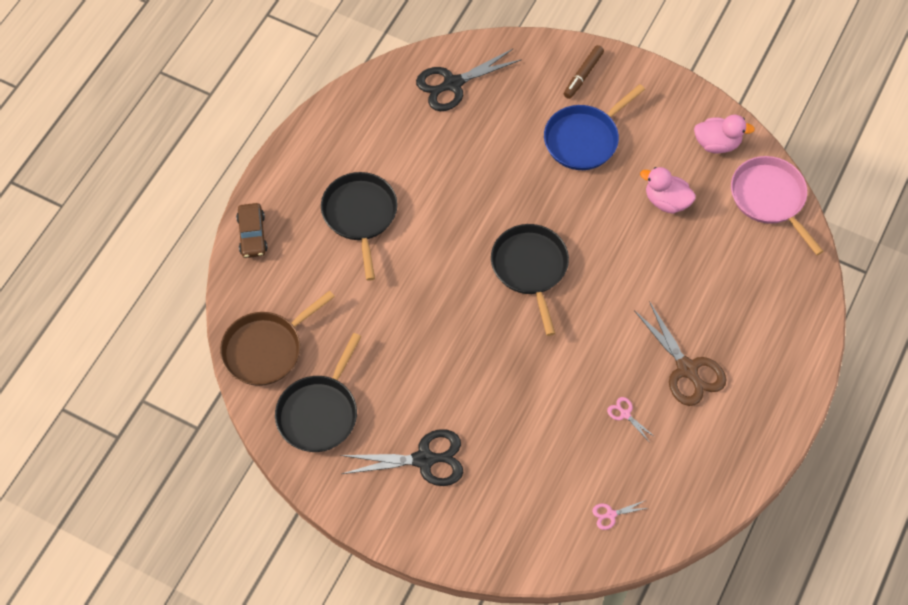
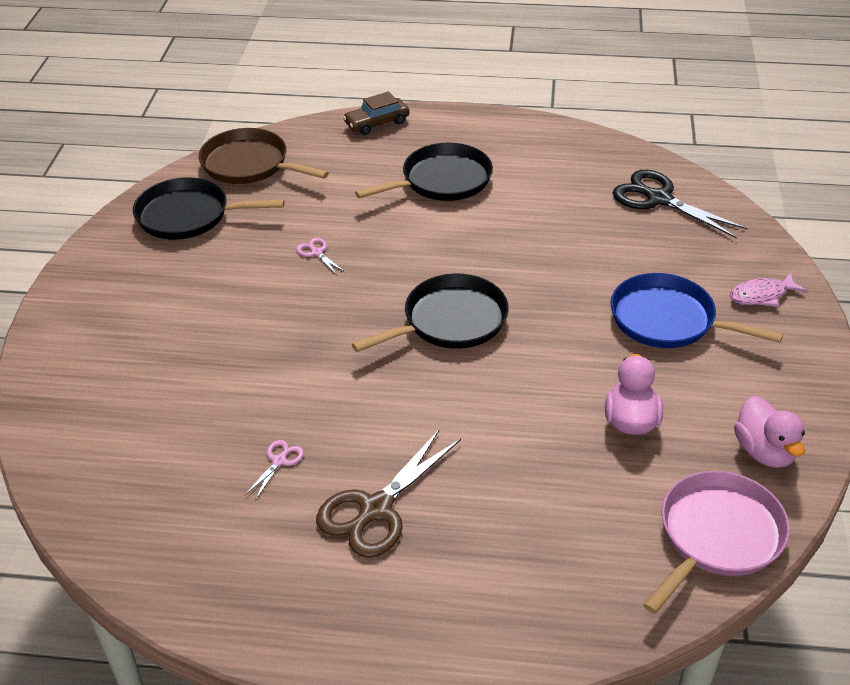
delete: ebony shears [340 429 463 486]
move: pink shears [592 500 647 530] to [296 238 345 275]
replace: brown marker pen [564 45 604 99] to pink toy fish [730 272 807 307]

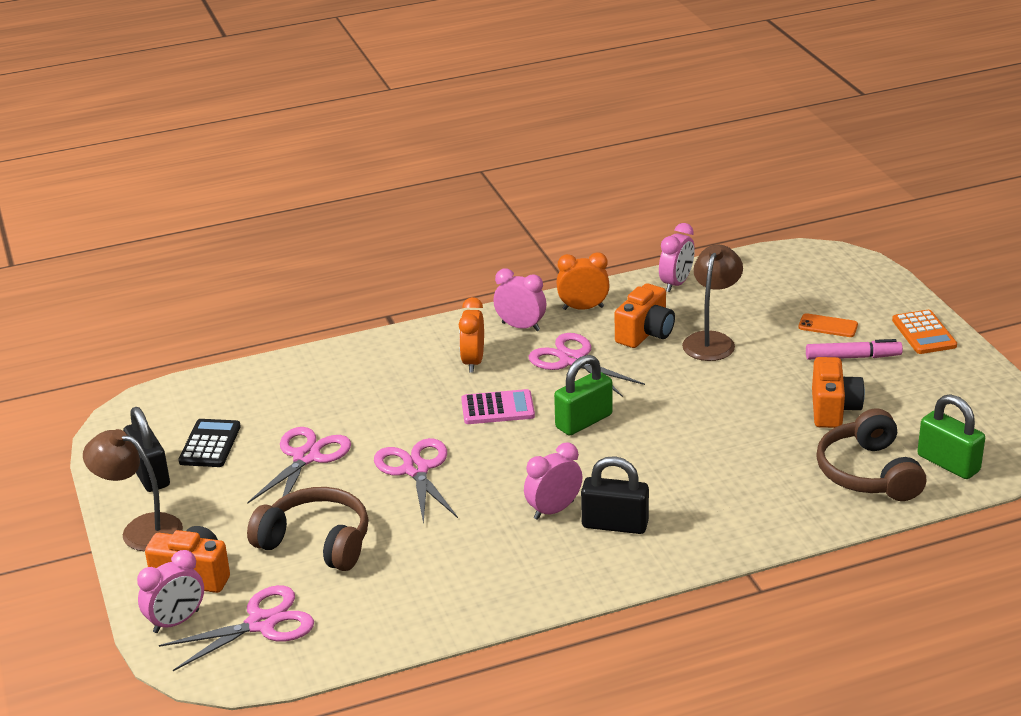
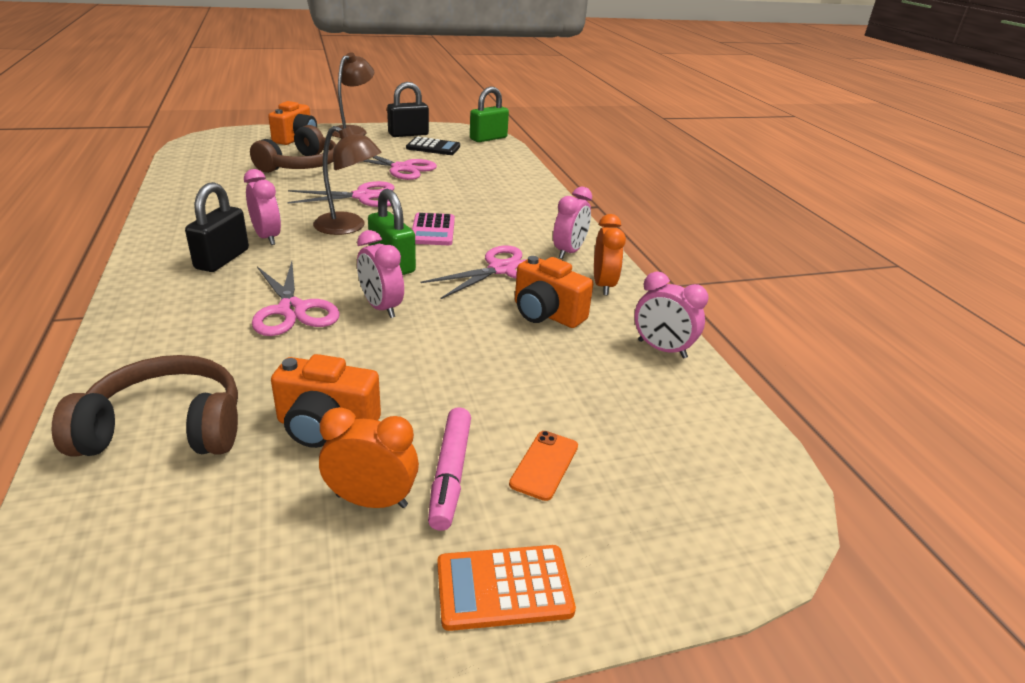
move: pink shears [159 585 314 671] to [252 261 340 336]; brown reading lamp [682 244 743 361] to [313 126 381 235]; bright orange alarm clock [459 297 484 373] to [319 407 419 508]; pink alarm clock [137 550 204 633] to [357 230 404 318]; leaf-green small lock [917 394 985 479] to [470 86 509 142]

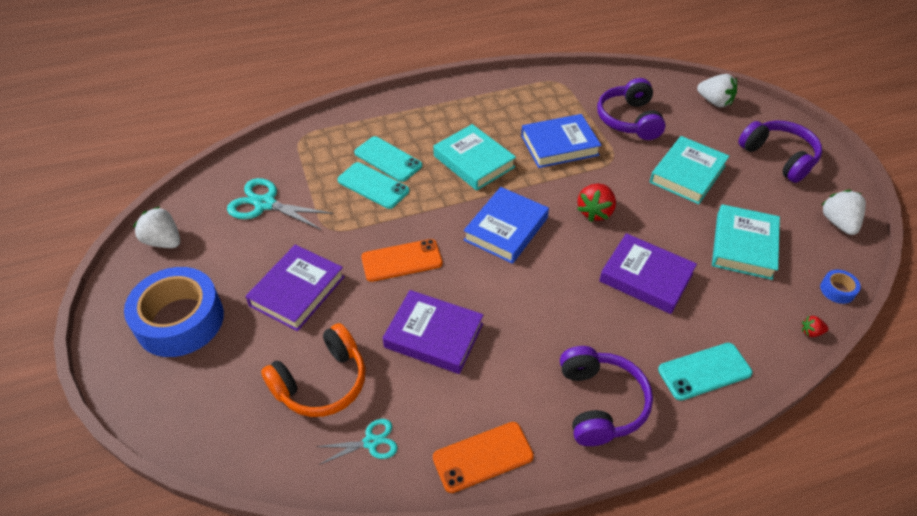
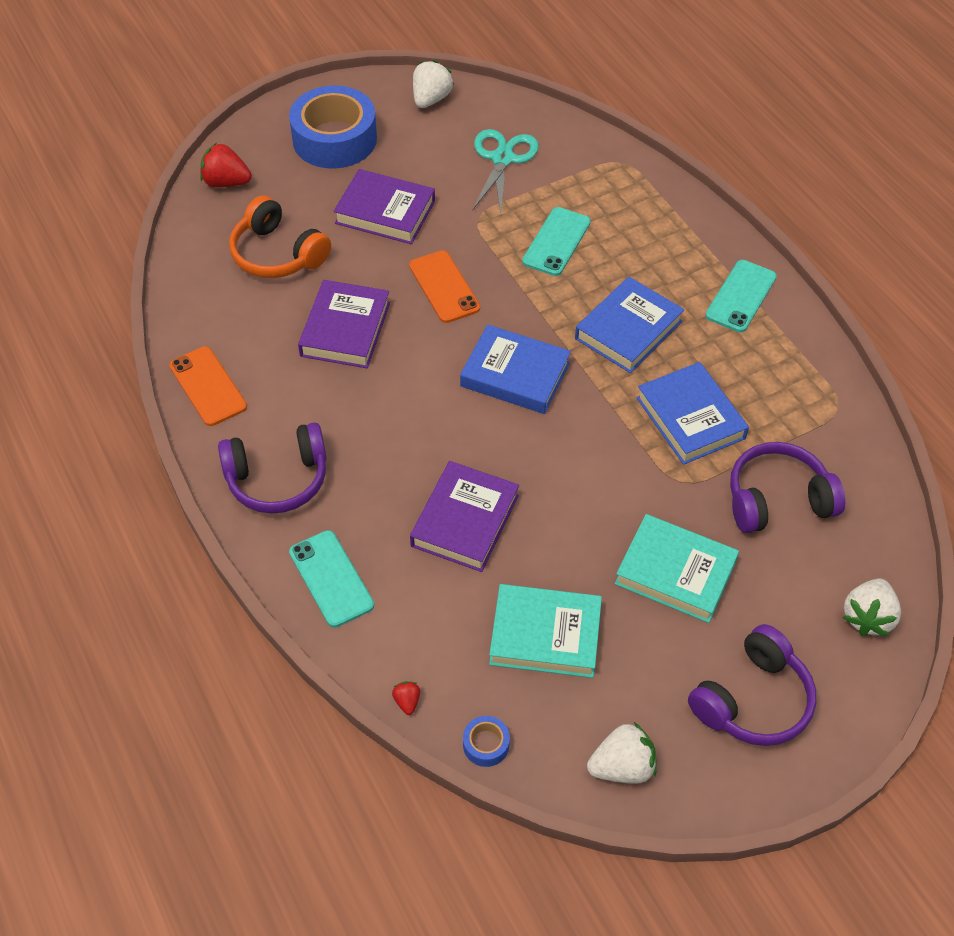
delete: turquoise shears [316 419 398 465]
move: red strawberry [577 183 616 222] to [200 143 252 187]; turquoise smartphone [354 136 422 182] to [705 260 777 332]
recolor: turquoise hardback [433 124 516 191] to cobalt hardback [575 277 684 373]

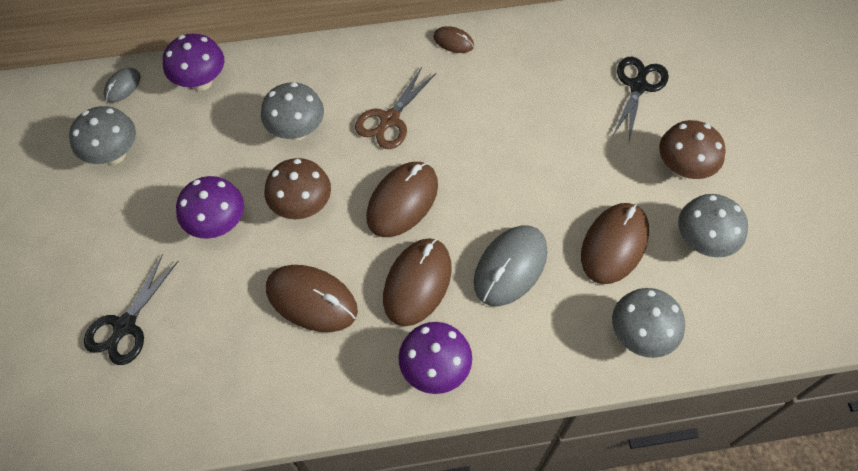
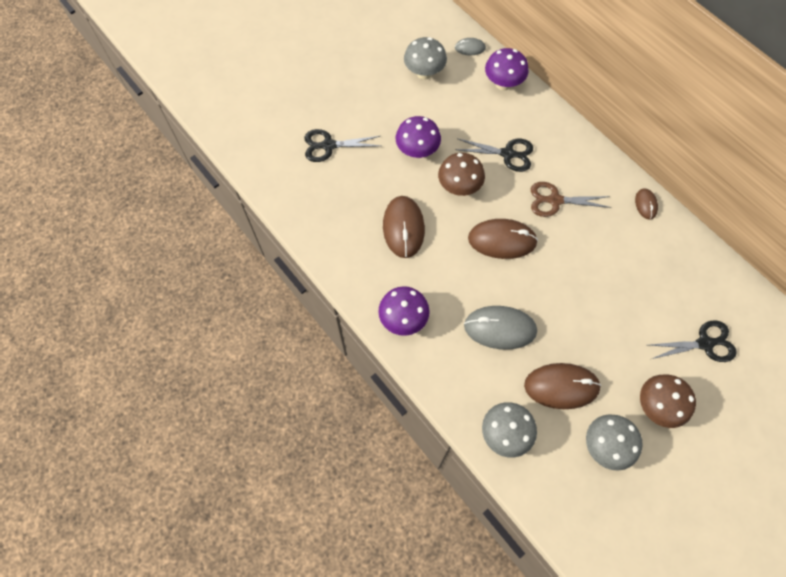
delete: brown PC mouse [383 238 452 326]
replace: gray mushroom [261 82 324 140] to ebony shears [455 138 533 172]

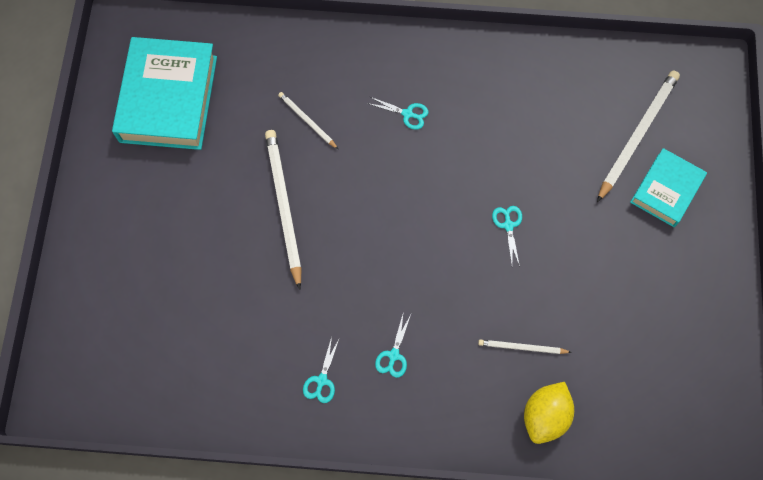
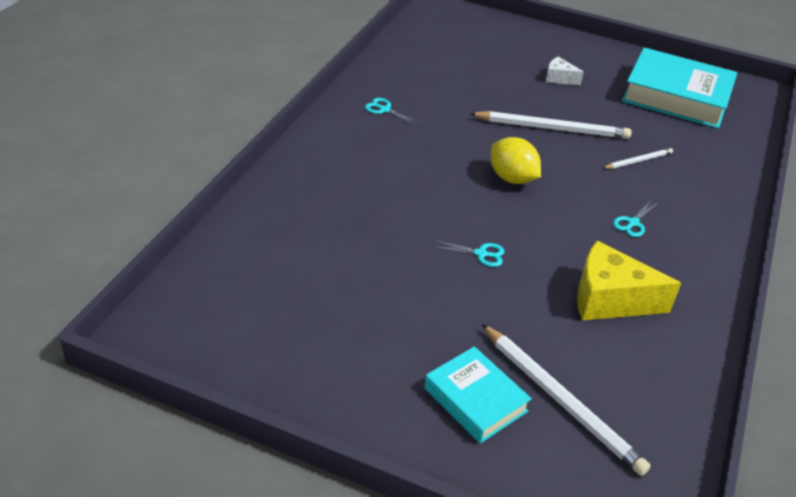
delete: turquoise shears [375 311 411 378]; white wooden pencil [478 339 572 354]
insert: white piece of cheese [546 57 584 85]; bright yellow piece of cheese [577 241 681 320]
move: bright yellow lemon [524 382 574 444] to [490 137 541 184]

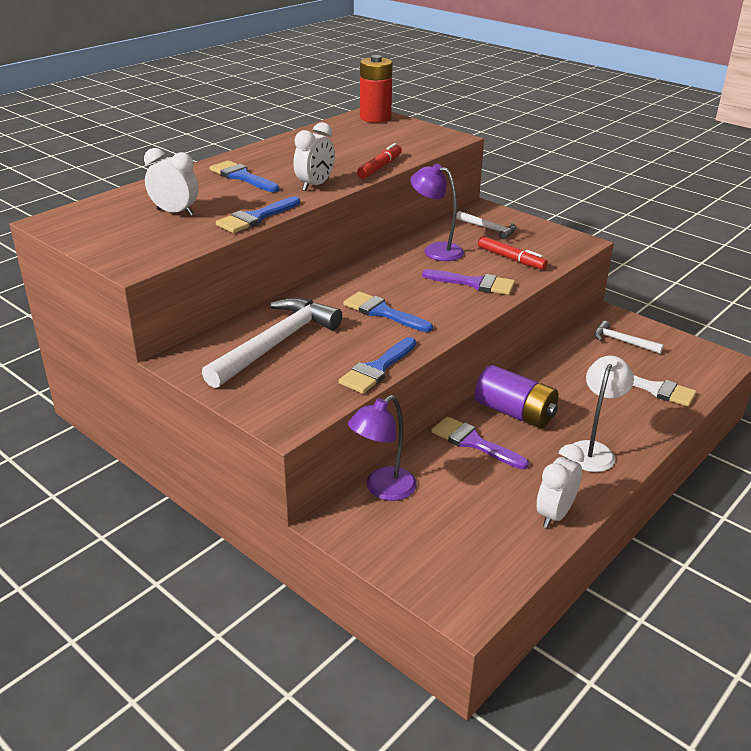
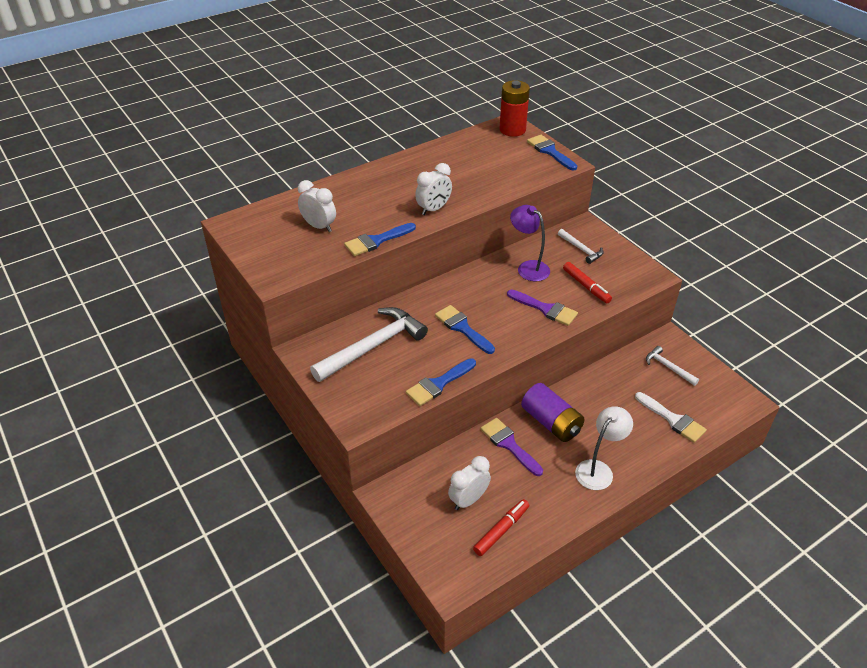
delete: royal purple reading lamp [348 395 417 501]
move: white alarm clock [537 444 584 528] to [448 456 491 510]; red marker pen [357 143 402 179] to [473 499 529 556]; cobalt brush [210 160 280 192] to [527 135 577 170]

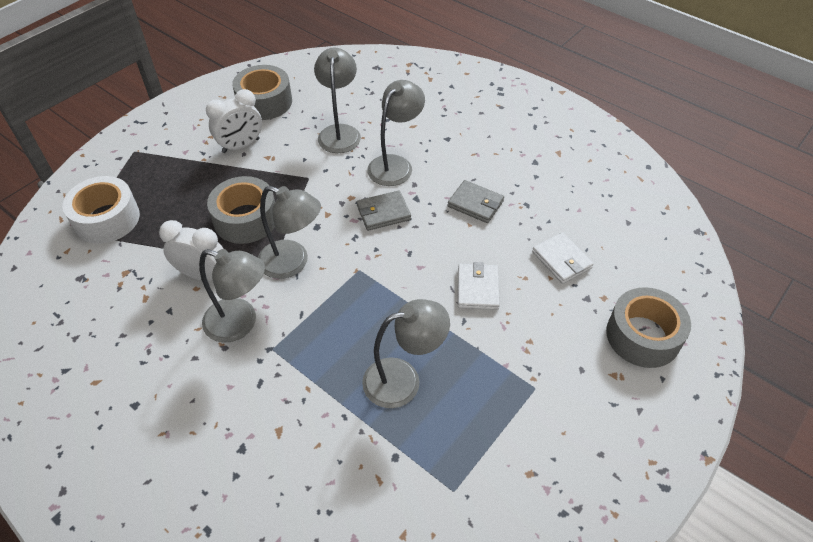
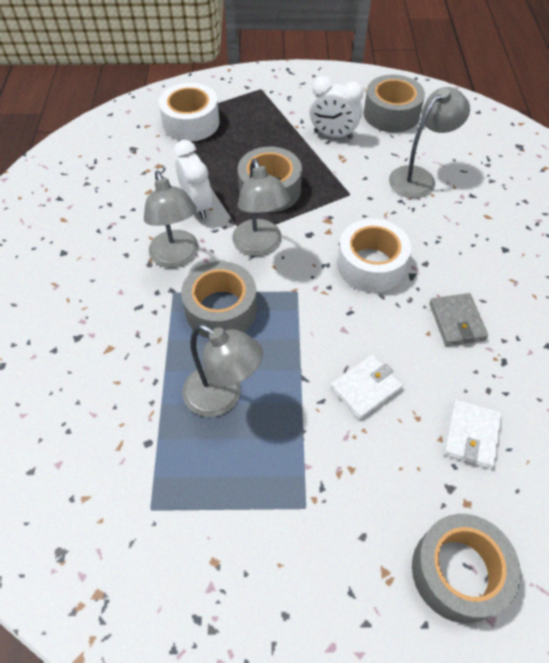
delete: gray reading lamp [367 80 425 186]
insert: gray tape [181 261 257 339]
replace: gray card wallet [357 190 411 231] to white tape [337 219 411 293]

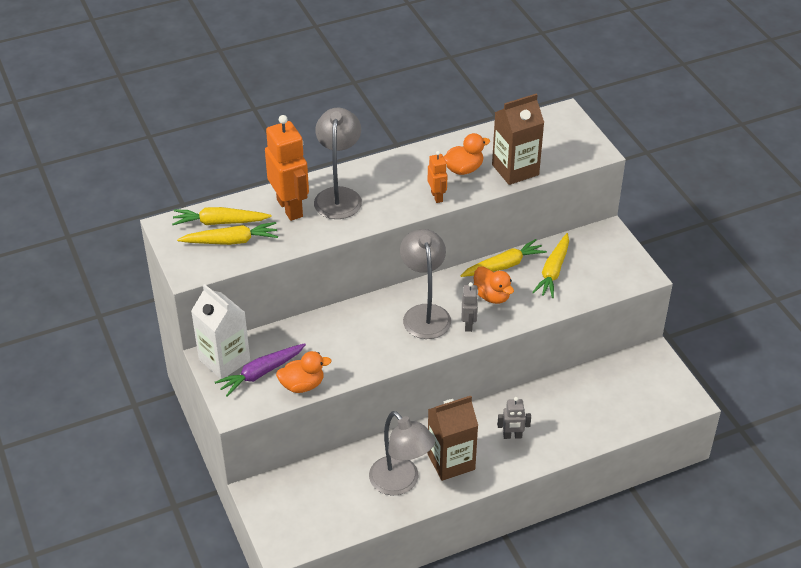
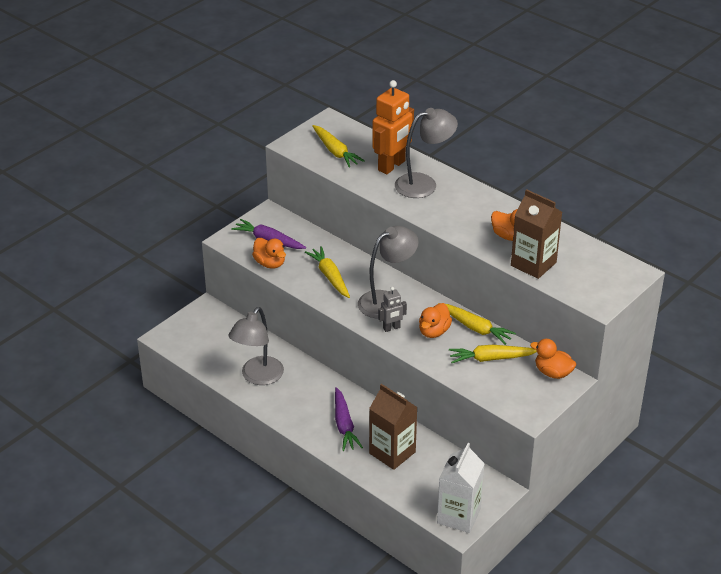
delete: bright orange toy robot [428 151 447 203]
insert: bright orange duck [530 339 576 379]
move: bright yellow toy carrot [172 207 272 225] to [305 246 350 298]; brown juice carton [427 396 478 481] to [369 384 418 470]; white juice carton [191 284 250 379] to [437 443 485 533]
replace: gray toy robot [497 397 531 439] to royal purple toy carrot [335 387 363 451]

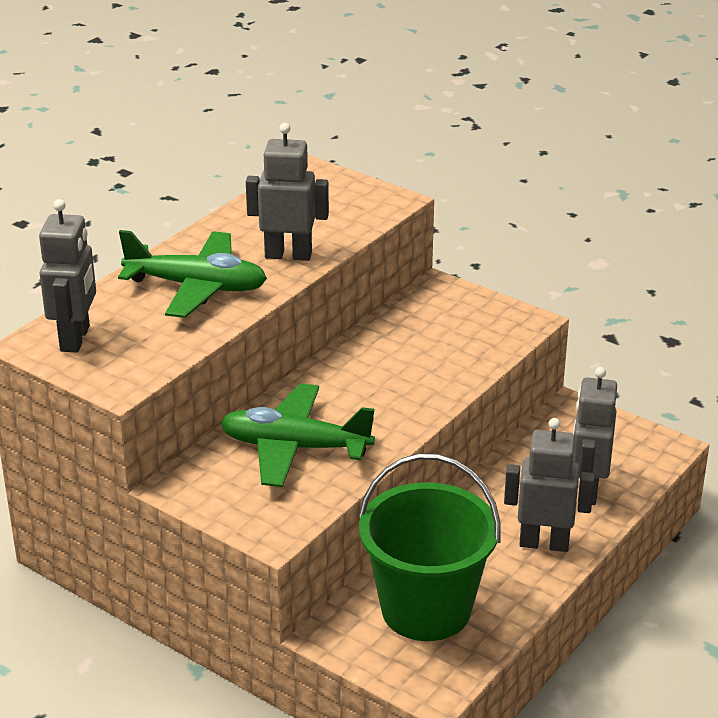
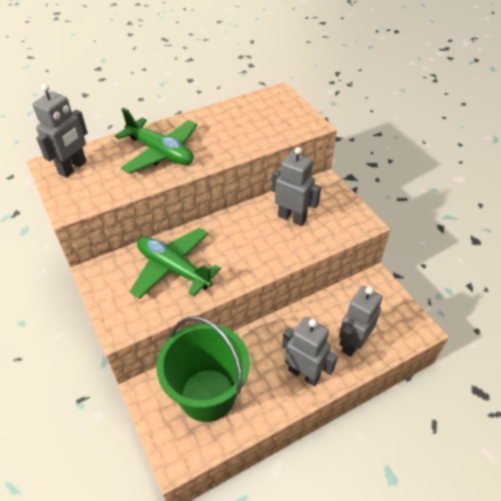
move: gray toy robot [246 123 329 261] to [272 147 321 226]

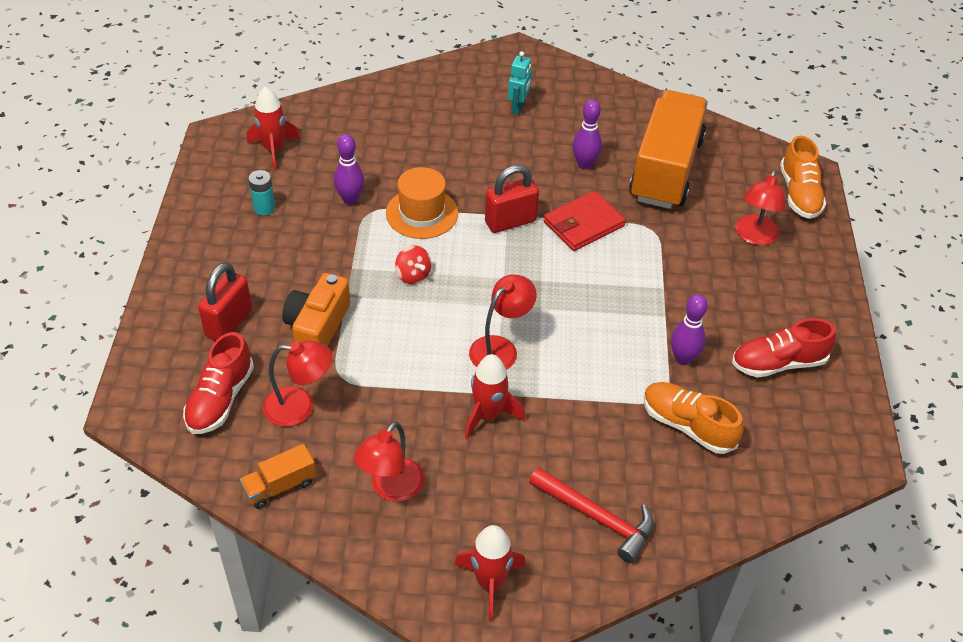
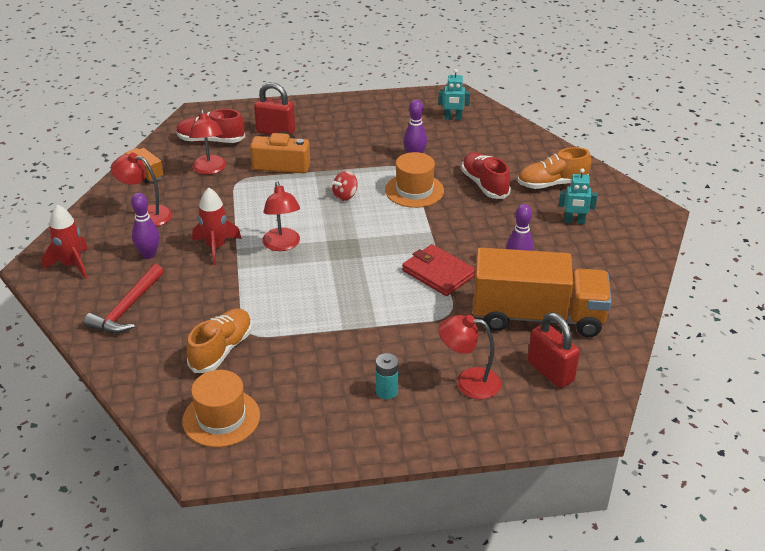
insert: bright orange top hat [182 370 260 447]
move: royal purple skittle [671 294 708 365] to [131 193 160 259]; turquoise power cell [248 170 275 215] to [376 353 399 399]; red shoe [732 318 836 377] to [461 152 511 199]; bright orange shoe [780 136 826 219] to [517 147 591 189]; red small lock [485 165 539 233] to [528 312 580 388]
replace: red rocket [247 87 300 170] to turquoise toy robot [438 69 470 120]
rotate: red reading lamp [469 275 537 370] = [262 181 300 251] 45 degrees clockwise

